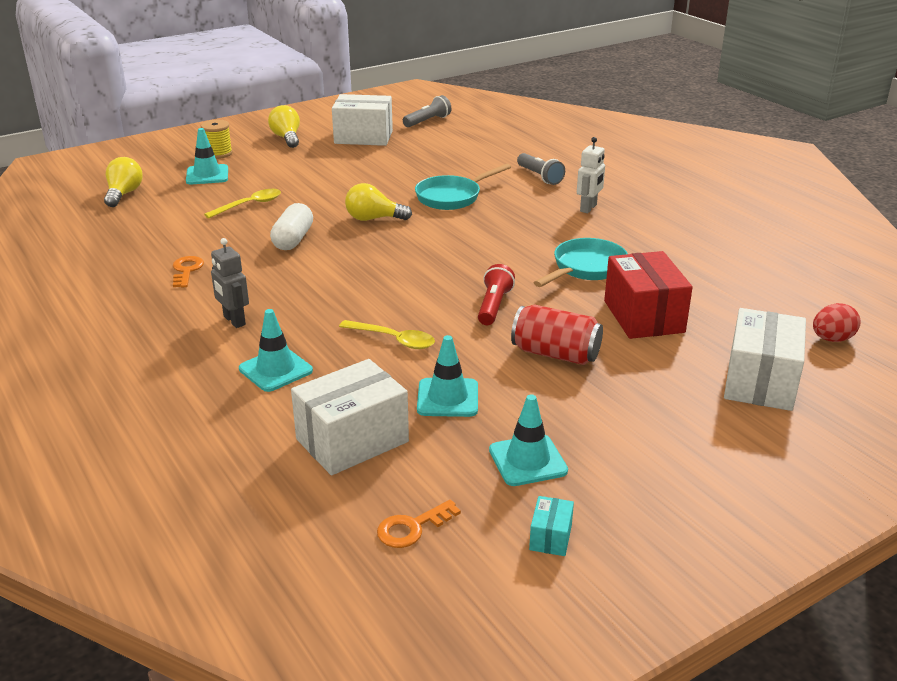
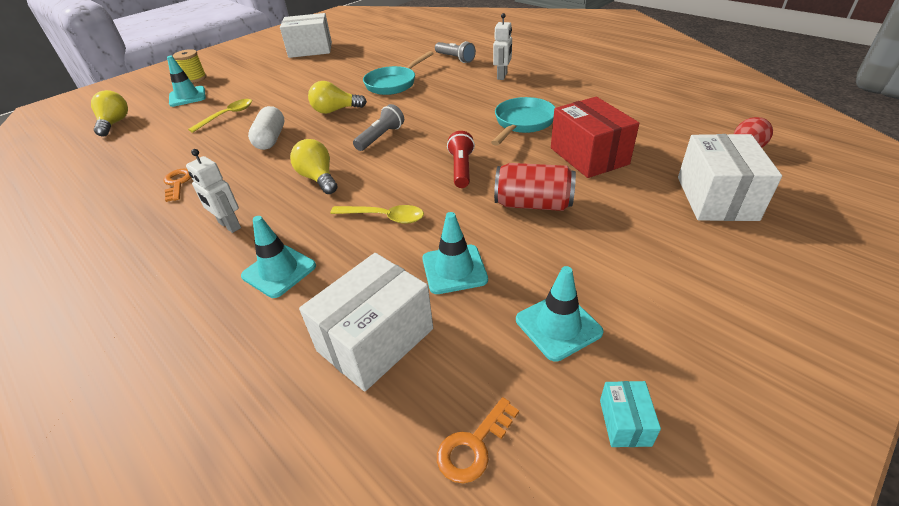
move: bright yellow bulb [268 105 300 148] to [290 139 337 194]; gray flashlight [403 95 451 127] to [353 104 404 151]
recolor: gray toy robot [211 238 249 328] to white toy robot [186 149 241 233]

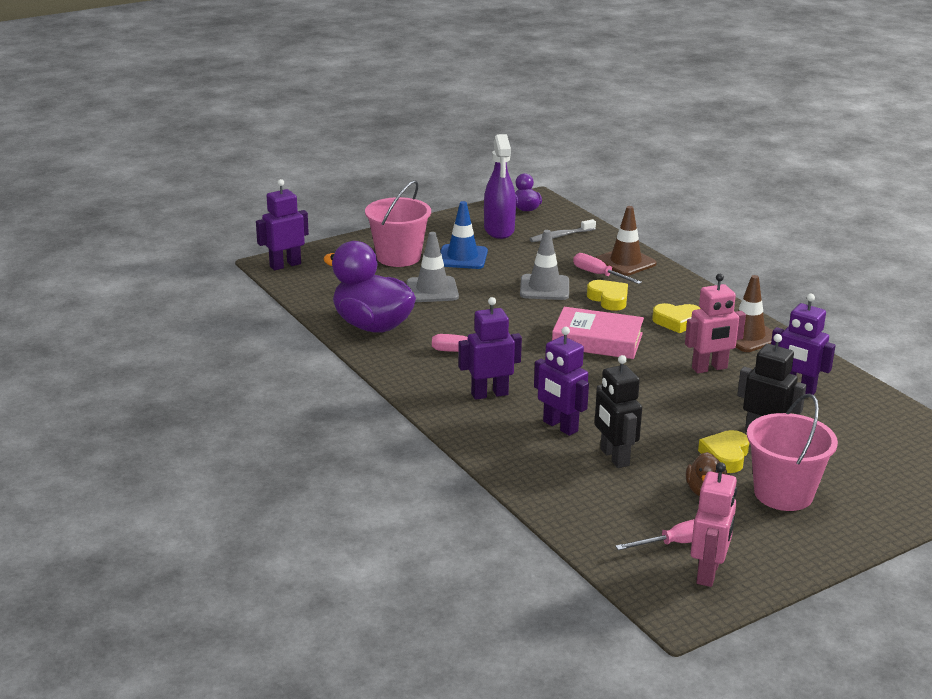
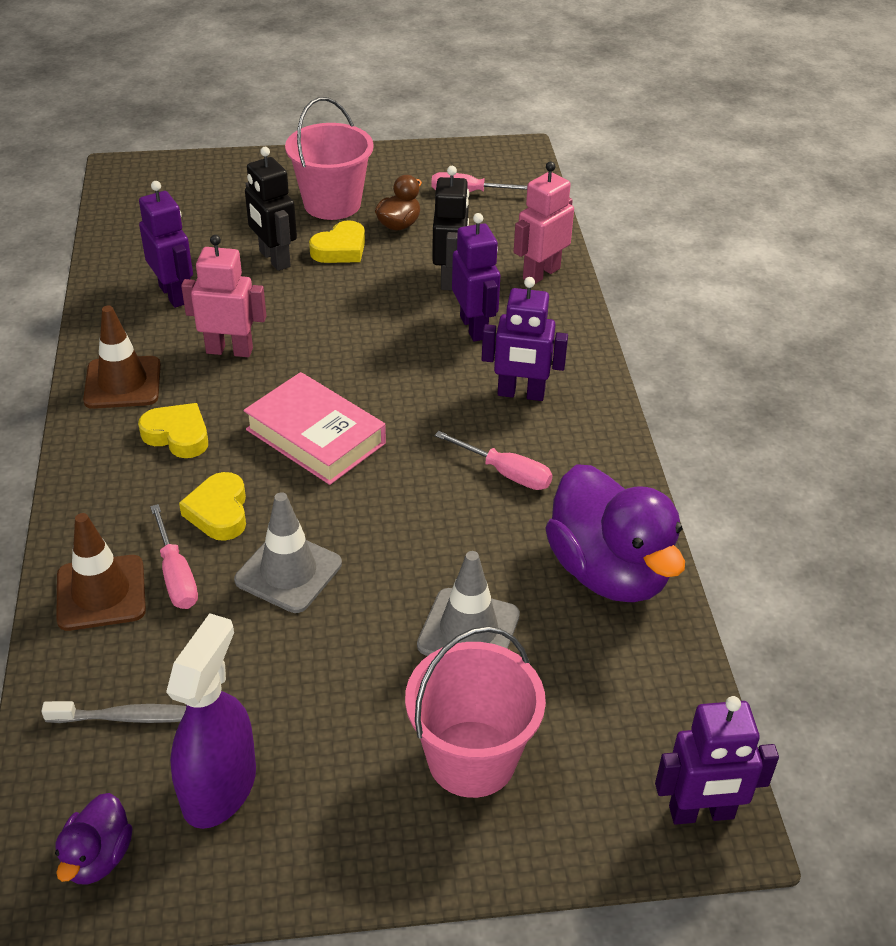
delete: cobalt safety cone [440 201 488 269]
move: pink toy robot [691 462 737 587] to [514 161 574 284]

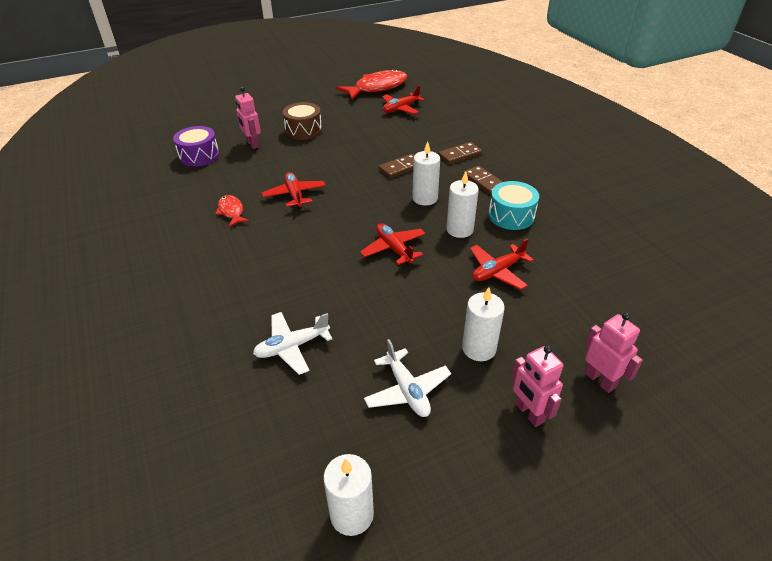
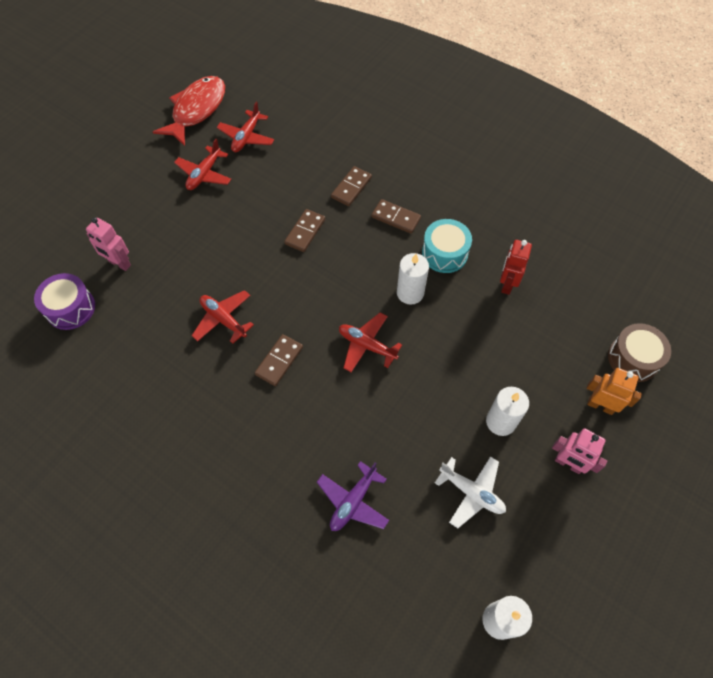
delete: red toy fish [215 195 249 227]; white candle [412 141 440 206]
insert: brown domino tile [255 334 303 386]; red toy robot [500 240 532 295]
move: red toy plane [470 238 534 290] to [174 139 232 190]; brown snare drum [282 102 322 140] to [608 323 671 382]
recolor: white toy plane [253 312 332 375] to royal purple toy plane [317 461 389 531]; pink toy robot [584 312 643 393] to bright orange toy robot [587 368 642 415]

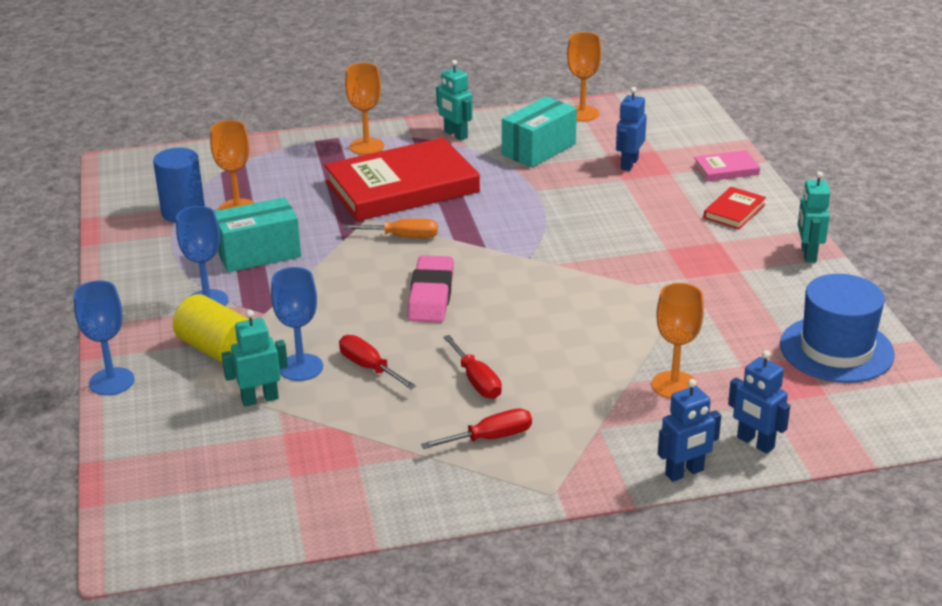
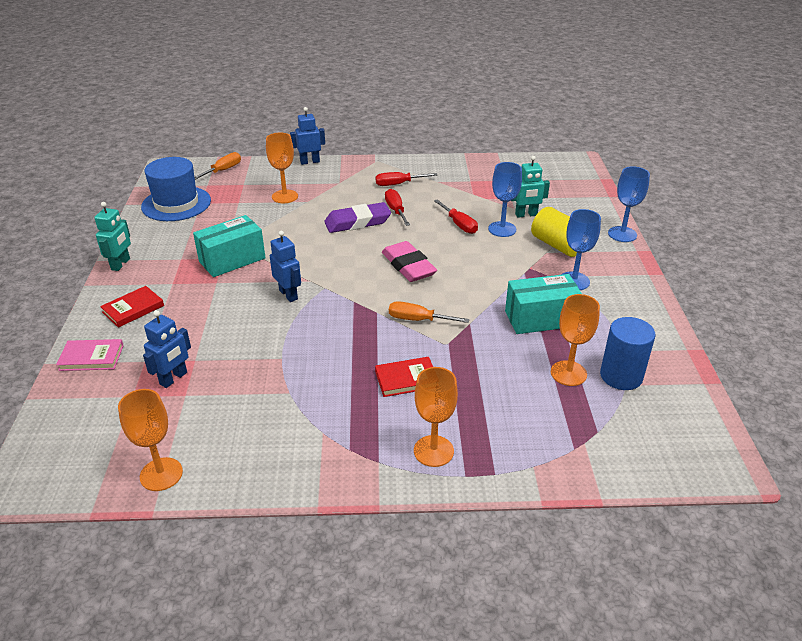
delete: turquoise toy robot [436 60 473 141]
insert: bright orange screwdriver [194 152 241 180]; royal purple eraser [324 202 391 233]
move: turquoise box [502 96 577 168] to [193 215 266 277]; cobalt toy robot [728 350 790 453] to [270 231 301 302]
rotate: pink eraser [407 255 454 322] = [382 241 437 282] 45 degrees counterclockwise
resize: red hardback [324 138 480 221] = [375 357 433 397] x0.43

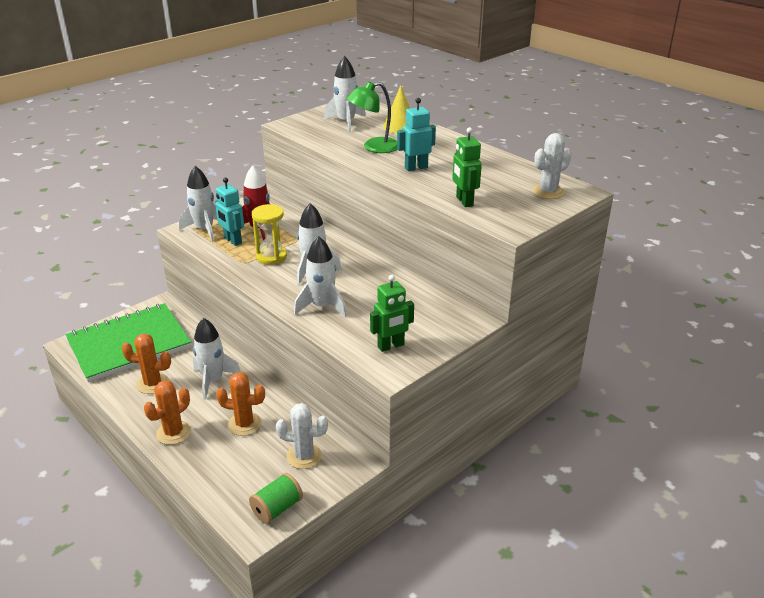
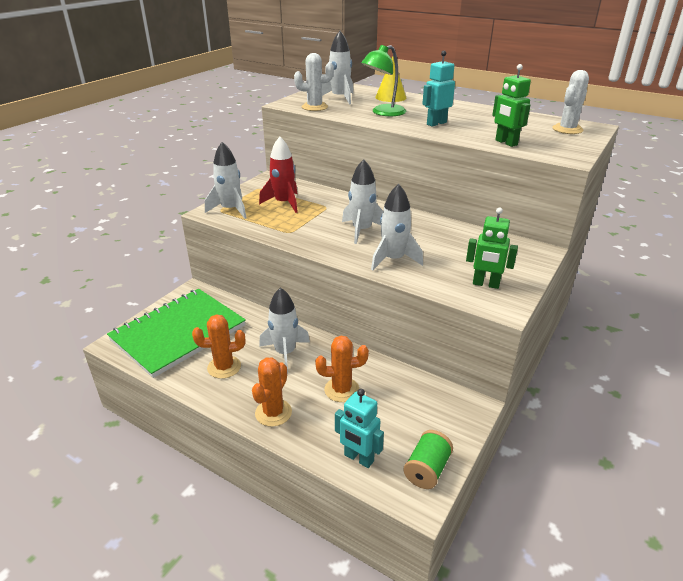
delete: bright yellow sand timer [252 204 287 265]
move: white prickly plant [276 403 328 469] to [294 53 334 111]; turquoise toy robot [215 178 244 246] to [335 389 384 468]
rotate: leaf-green toy robot [370 275 414 352] = [466 207 518 289] 60 degrees clockwise

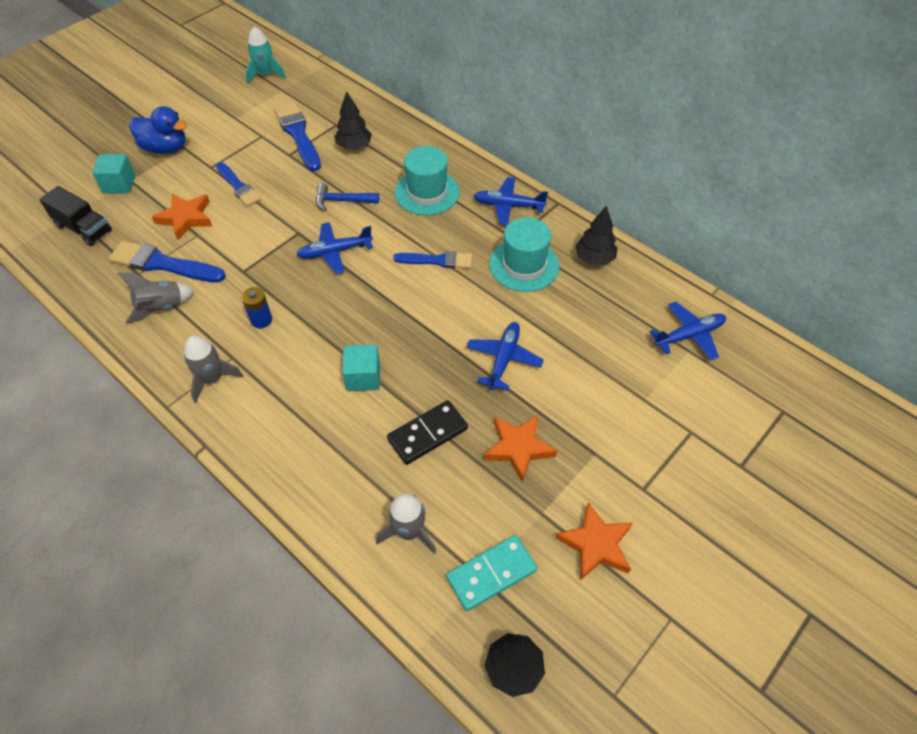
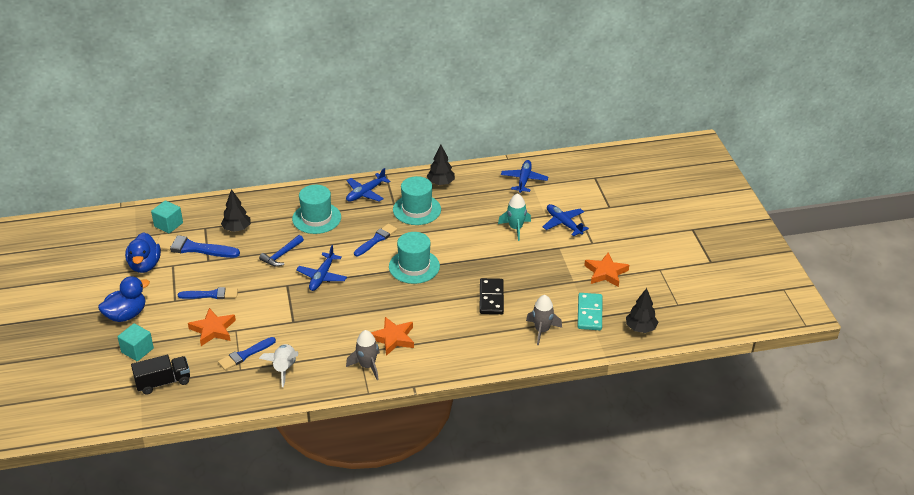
delete: cobalt power cell [242 287 272 328]
insert: cobalt duck [125 232 161 273]; turquoise top hat [389 232 440 284]
move: turquoise solid cube [342 345 380 391] to [151 200 183 233]; bright orange star shape [483 415 557 483] to [371 317 414 356]; turquoise rocket [246 26 286 84] to [498 193 531 241]; cobalt toy plane [466 322 544 391] to [543 204 589 236]
recolor: gray rocket [118 273 194 324] to white rocket [259 344 299 387]
resize: cobalt brush [109 241 226 283] = [218 337 276 370] x0.66

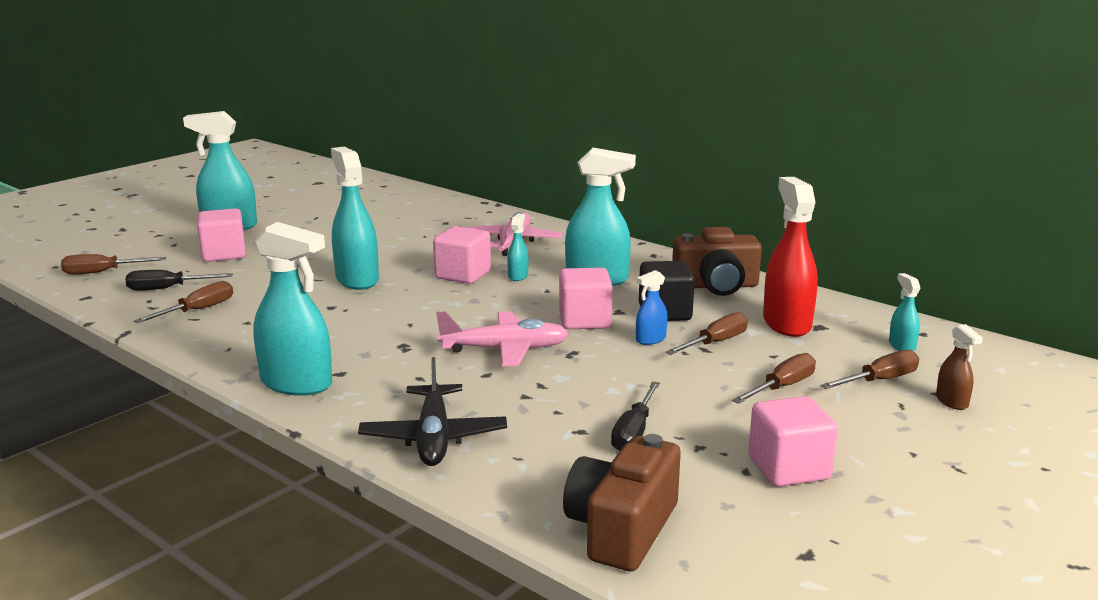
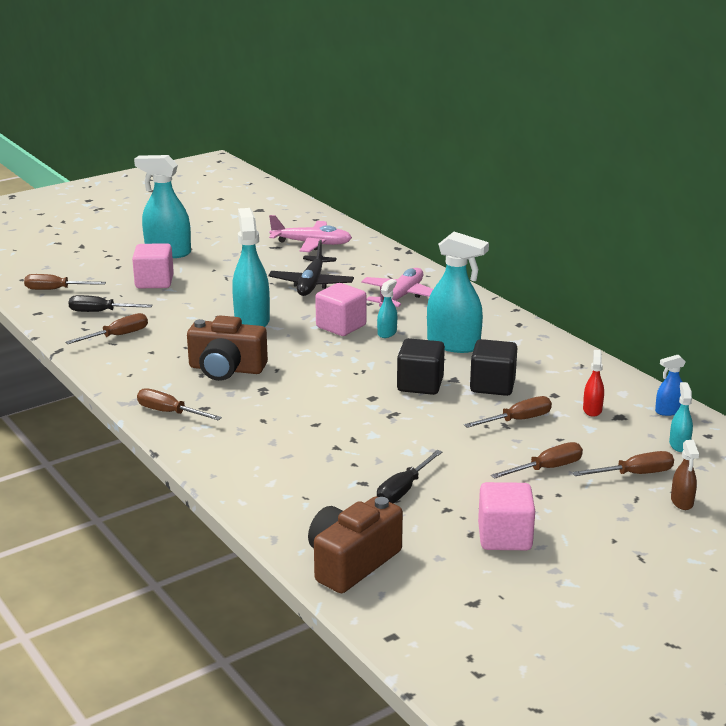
move: brown compact camera [672 227 762 296] to [187 315 268 381]; ebony toy plane [358 357 507 466] to [268 240 354 296]; pink toy plane [436 311 569 366] to [269 215 352 252]; cobalt sprayer [636 270 668 345] to [655 355 686 416]
replace: turquoise sprayer [253 222 332 396] to brown screwdriver [137 388 222 420]
recolor: pink solid cube [559 268 613 329] to ebony solid cube [397 338 445 395]
resize: red sprayer [763 177 818 337] = [583 350 604 417] x0.48

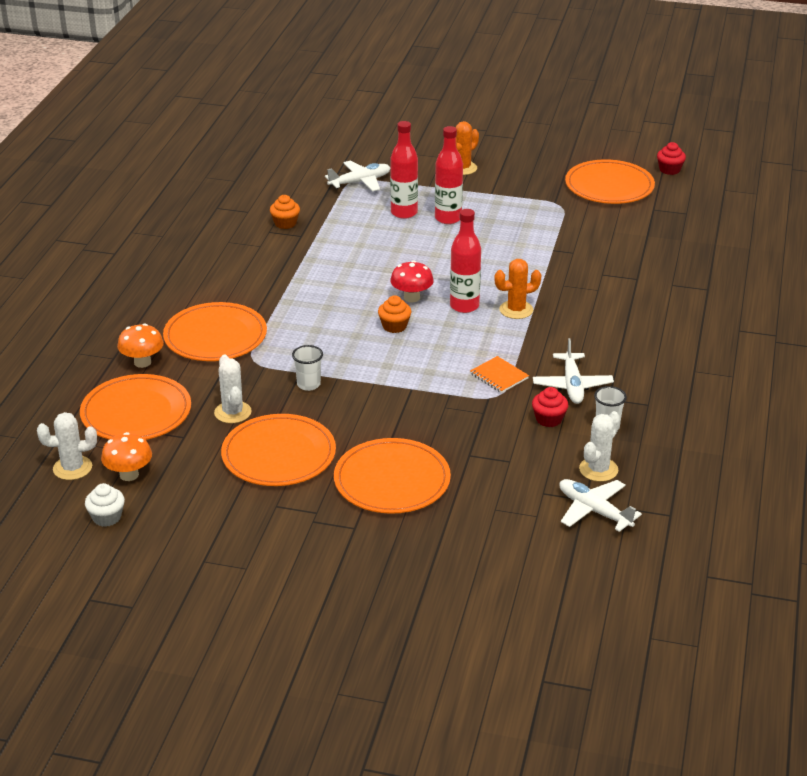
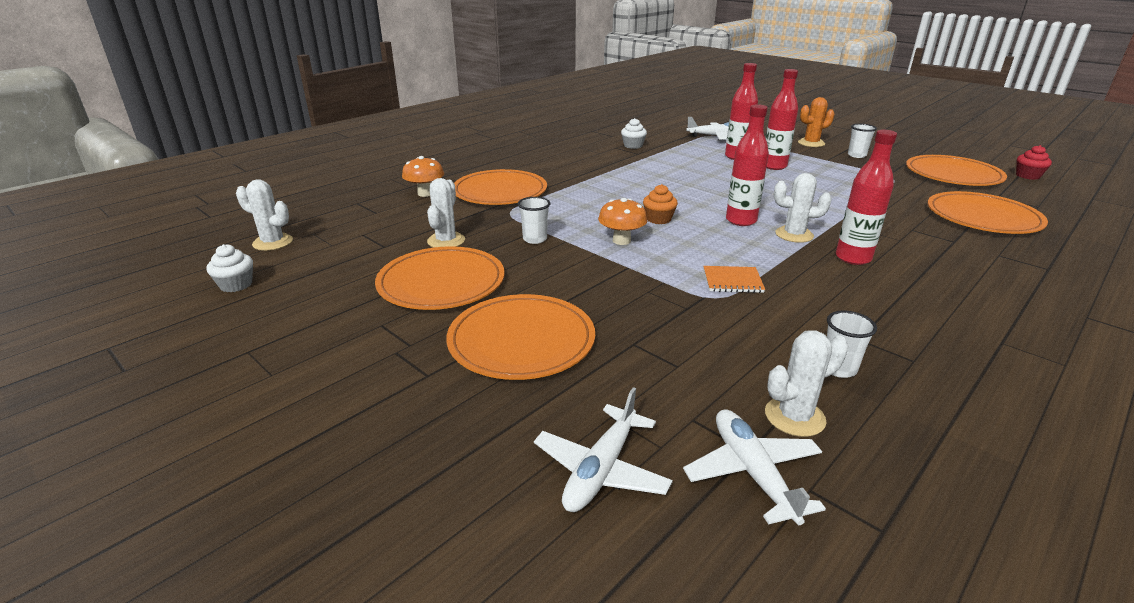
delete: red mushroom [390 261 434 303]; red muffin [532 387 568 427]
insert: red flask [836 130 897 265]; white beaker [848 124 877 158]
move: white toy plane [533 338 614 404] to [534 387 673 512]; bright orange mushroom [101 432 152 481] to [598 198 648 245]; bright orange dinner plate [80 374 191 440] to [927 191 1048 234]
recolor: bright orange muffin [270 195 300 229] to white muffin [621 118 647 149]; bright orange prickly plant [495 259 541 319] to white prickly plant [774 173 832 243]
rotate: bright orange notebook [470 356 529 393] = [703 266 765 293] 75 degrees counterclockwise

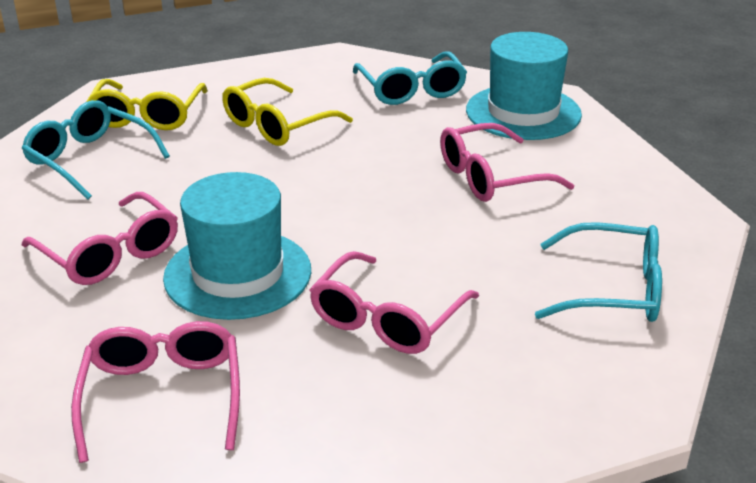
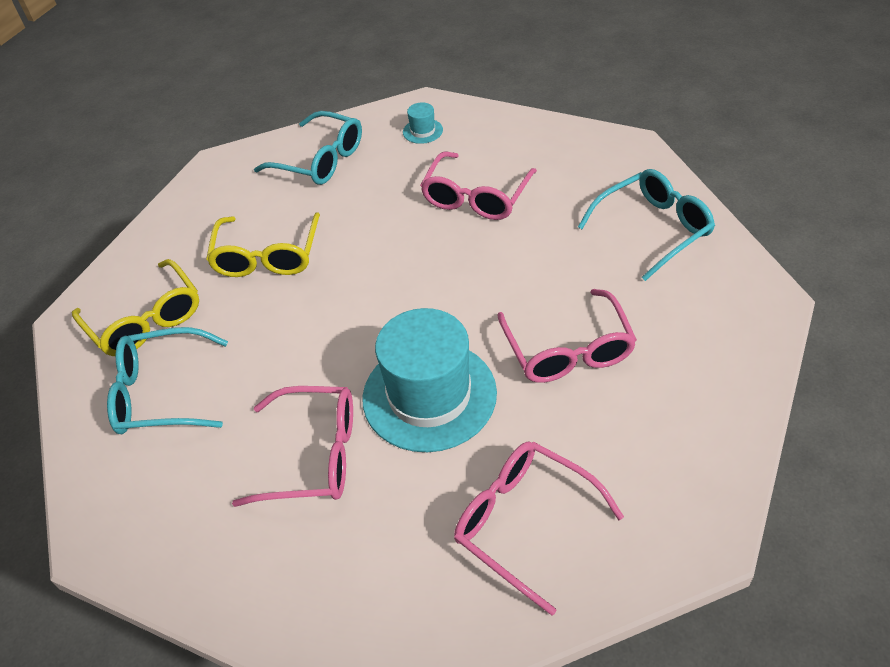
resize: turquoise top hat [466 32 582 140] = [403 102 443 144] x0.40

